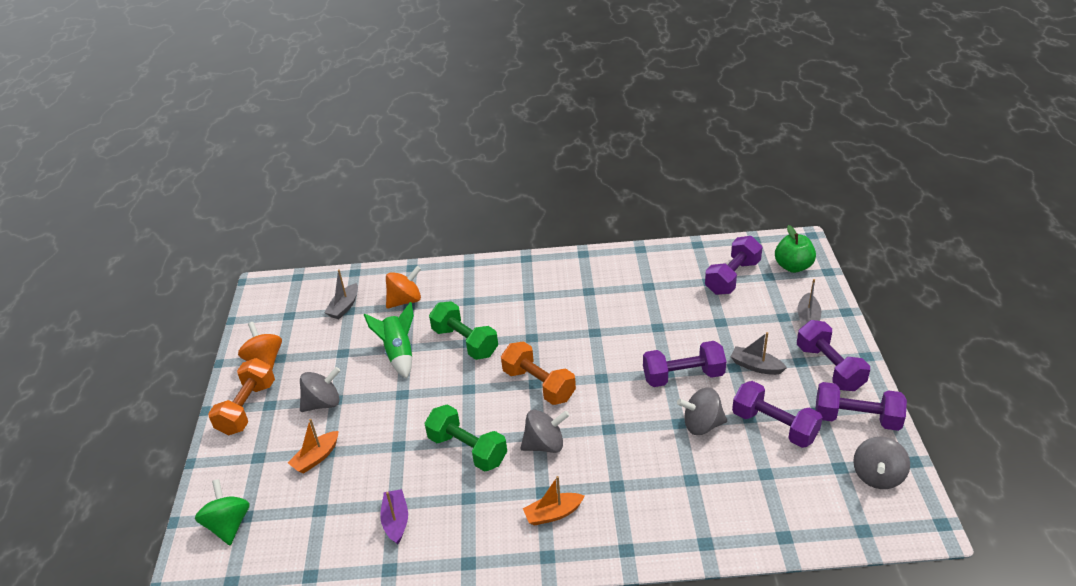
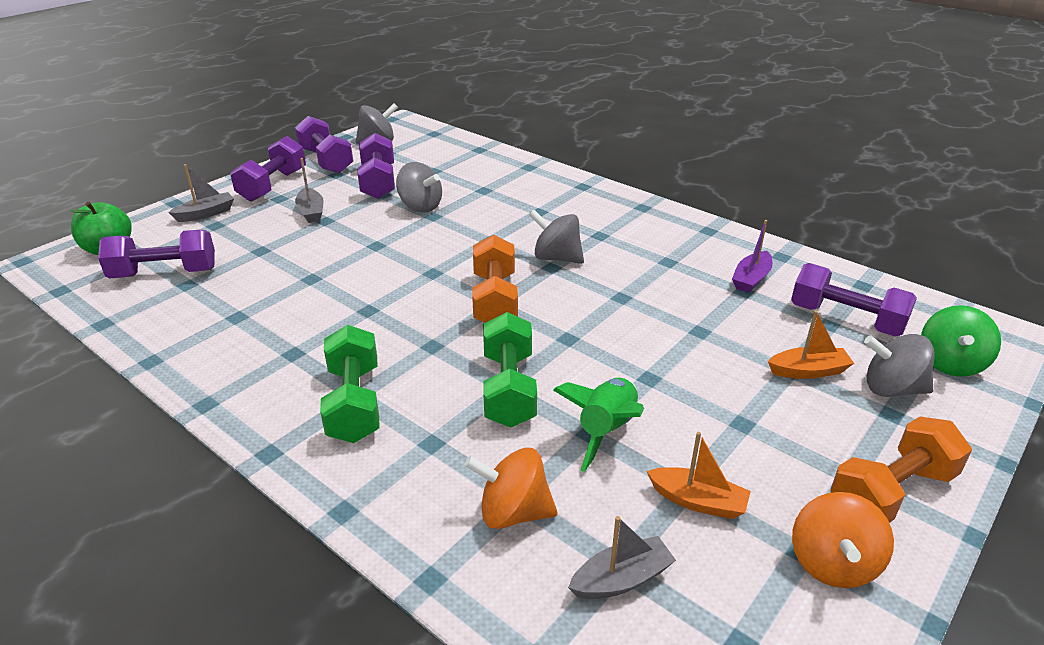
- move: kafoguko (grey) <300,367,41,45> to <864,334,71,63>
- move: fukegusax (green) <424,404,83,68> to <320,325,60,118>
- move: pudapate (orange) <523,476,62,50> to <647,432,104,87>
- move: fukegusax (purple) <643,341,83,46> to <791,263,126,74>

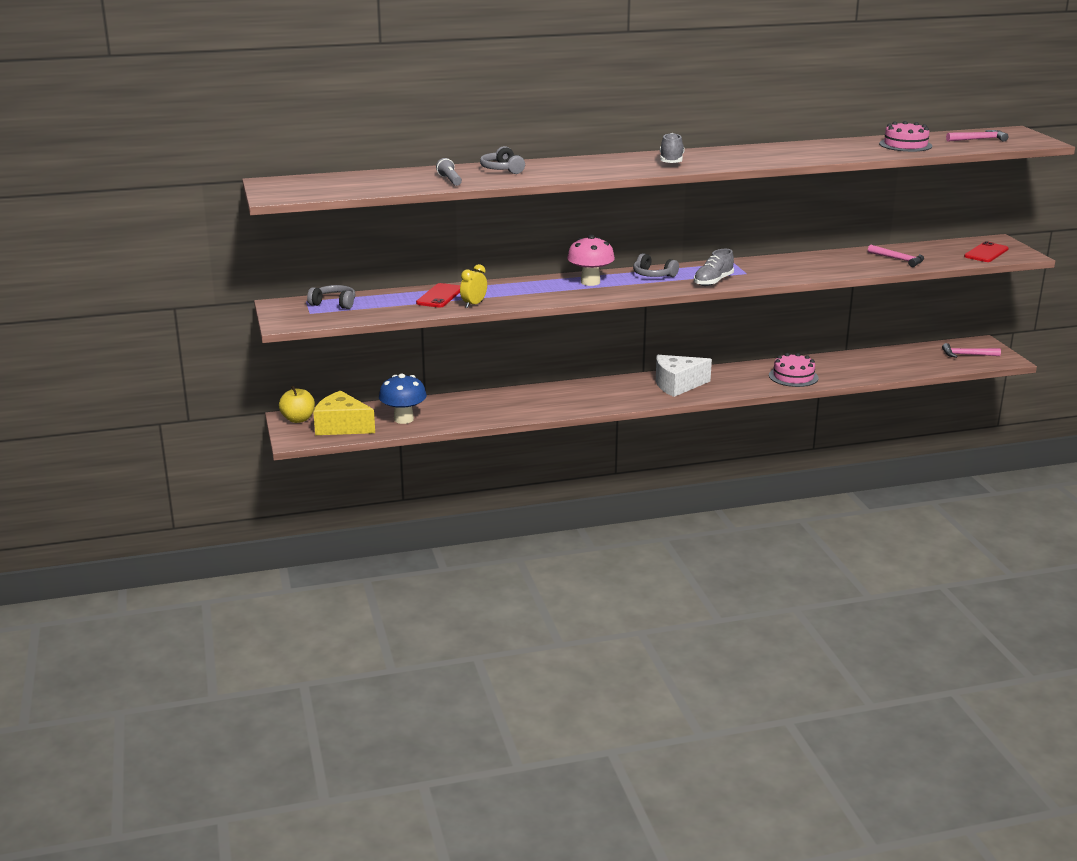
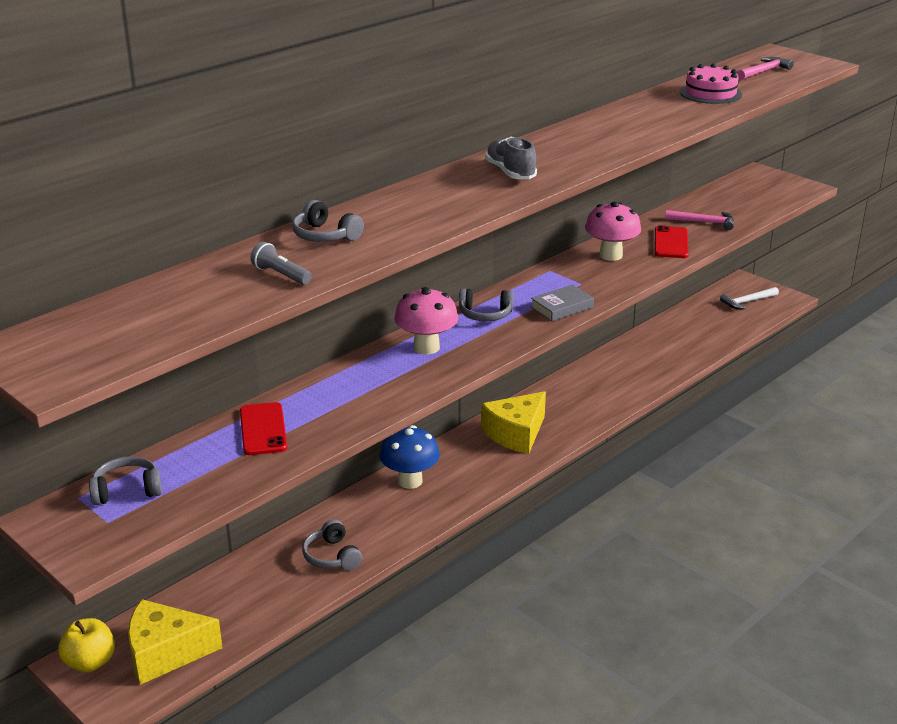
- move: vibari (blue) <379,374,48,50> to <380,425,60,64>
- delete: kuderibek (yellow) <460,264,27,44>
- recolor: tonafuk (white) <656,355,56,42> to tonafuk (yellow) <481,391,65,63>
- replace: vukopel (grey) <694,249,40,37> to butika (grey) <531,285,63,36>
- delete: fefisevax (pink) <769,353,50,34>
- recolor: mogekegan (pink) <942,343,59,15> to mogekegan (white) <720,287,59,22>
- move: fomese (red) <964,241,45,21> to <655,226,34,32>
- insert: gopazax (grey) <302,519,60,51>
- insert: vibari (pink) <585,202,56,59>

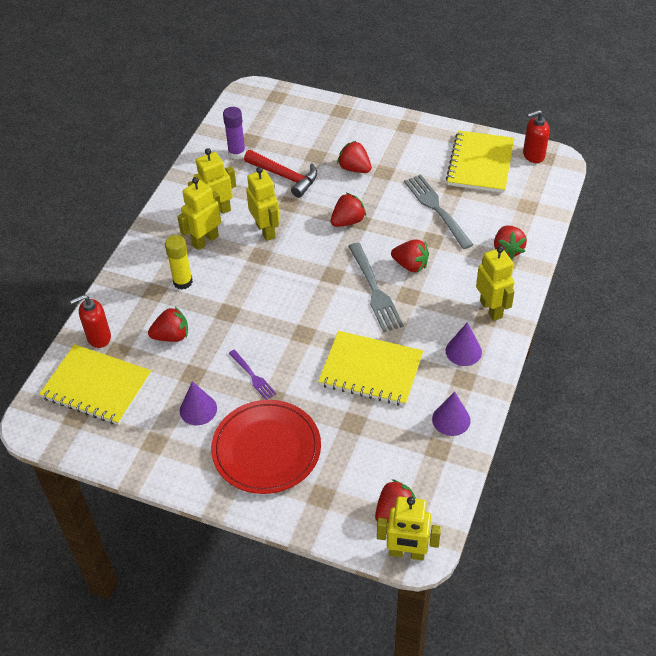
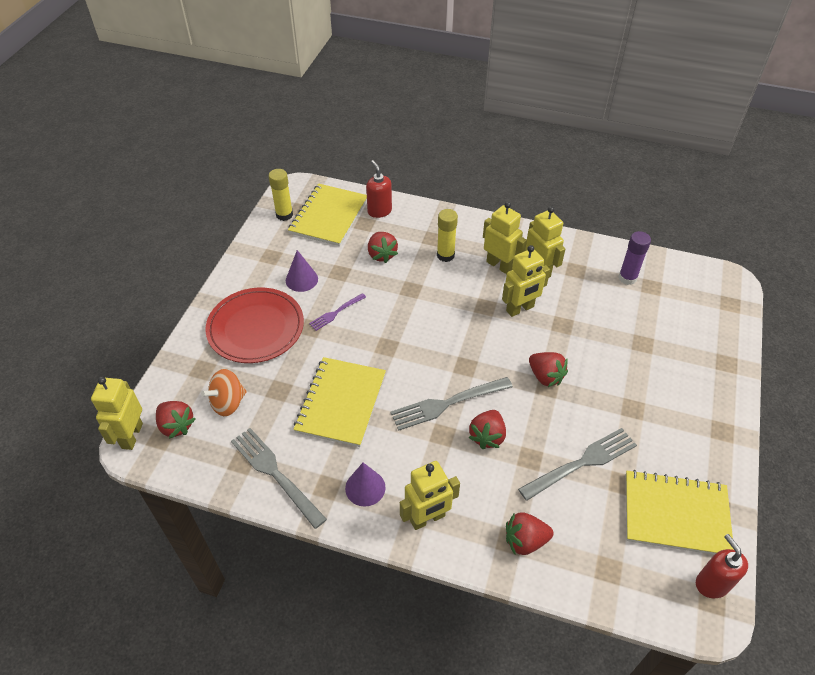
- delete: mogekegan (red) <244,150,74,48>
- delete: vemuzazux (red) <337,141,35,32>
- replace: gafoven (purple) <432,391,38,45> to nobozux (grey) <231,428,96,101>
- insert: kafoguko (orange) <201,369,46,47>
- insert: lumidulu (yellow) <269,169,24,52>

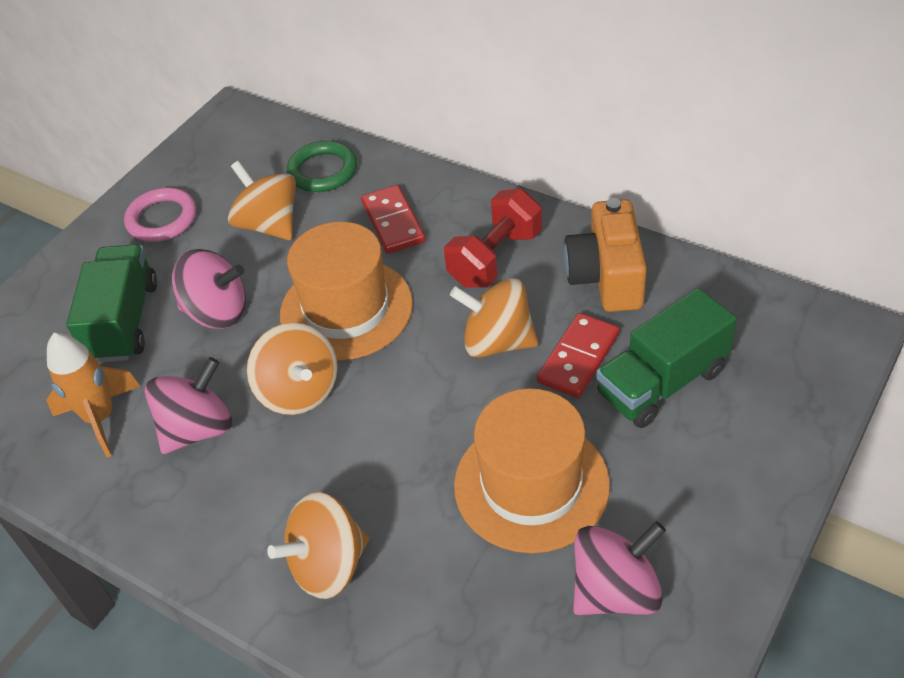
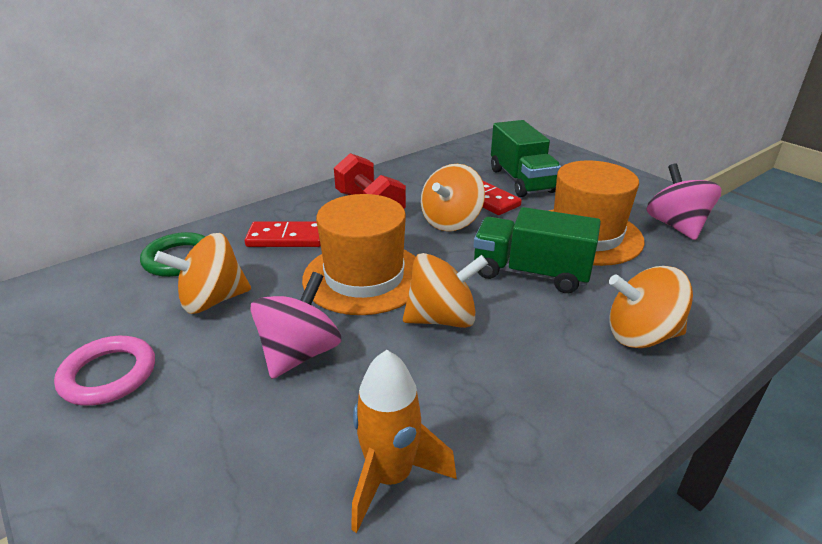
- move: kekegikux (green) <66,244,91,119> to <474,207,127,86>
- delete: kafoguko (pink) <145,357,87,97>
- rotate: kafoguko (orange) <267,492,102,107> = <609,266,84,82> 105 degrees clockwise
- delete: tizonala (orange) <564,198,83,114>

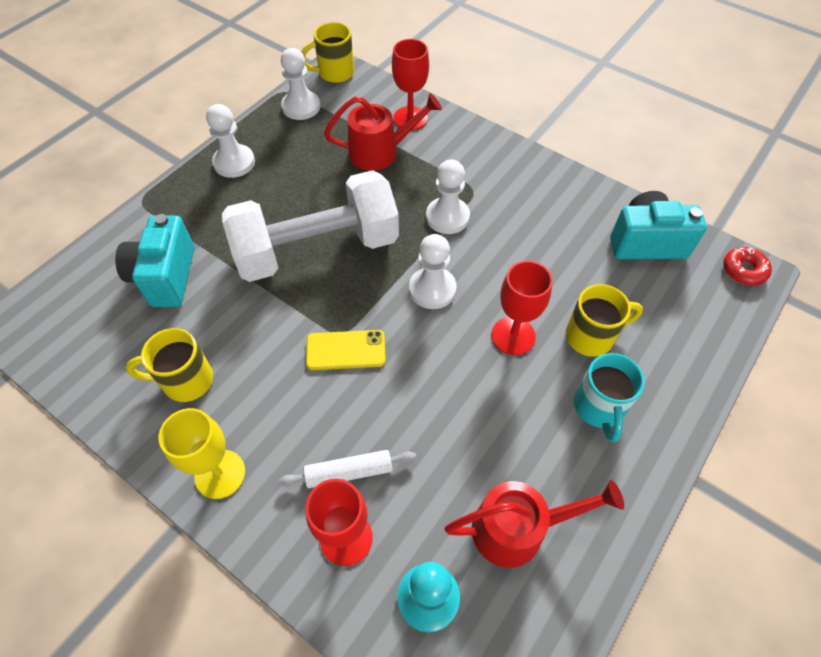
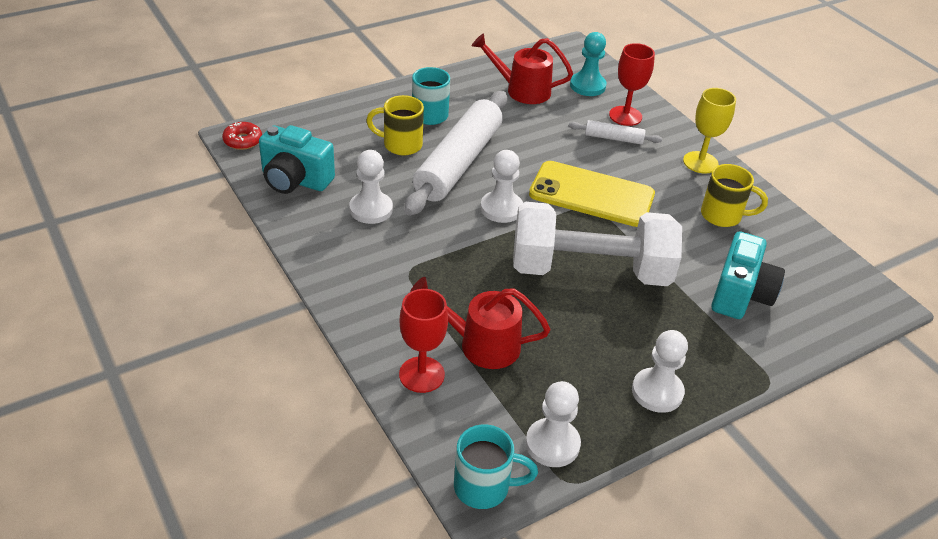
- recolor: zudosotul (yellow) <301,22,53,61> to zudosotul (turquoise) <454,424,84,85>
- resize: fomese (yellow) <306,330,80,40> = <529,161,126,66> x1.82
- move: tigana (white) <426,159,44,75> to <349,150,44,74>
- replace: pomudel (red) <492,261,61,94> to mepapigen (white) <404,91,103,125>

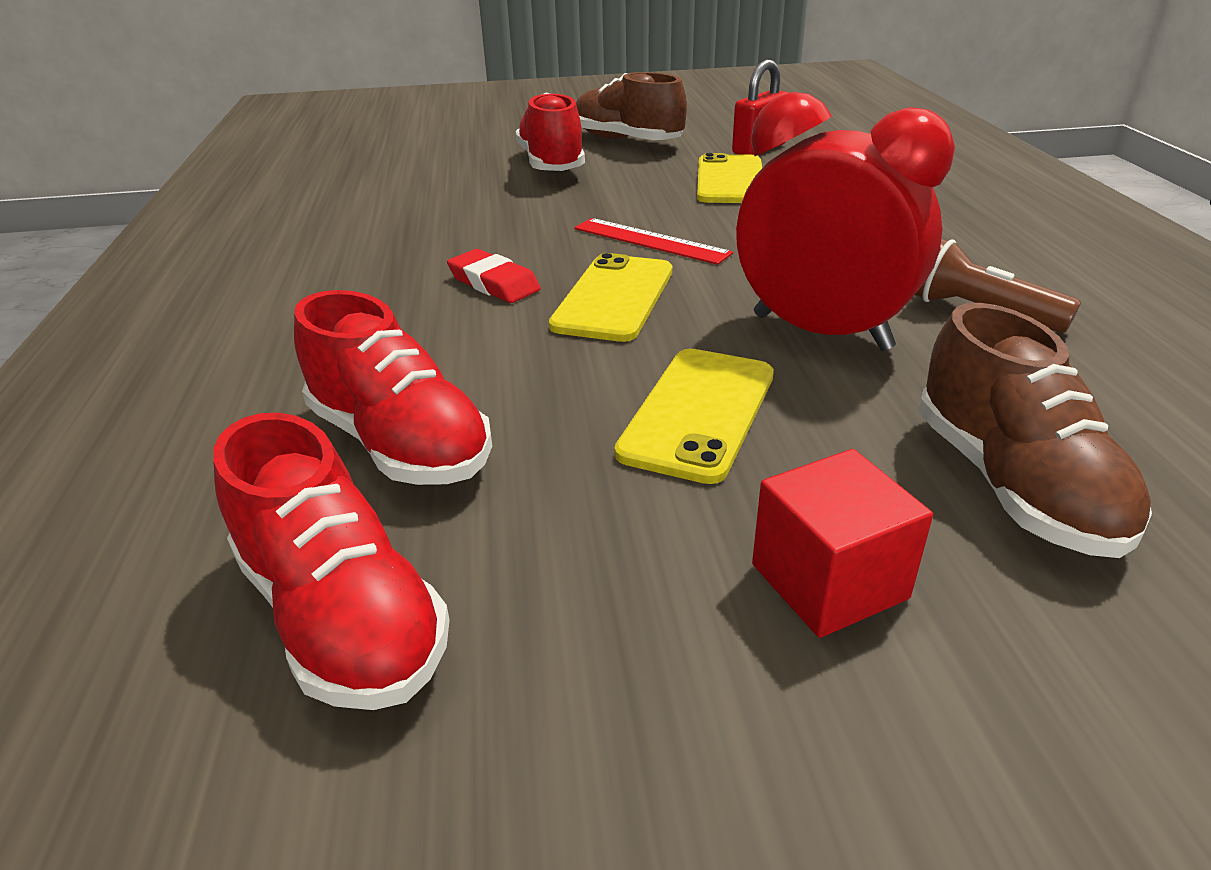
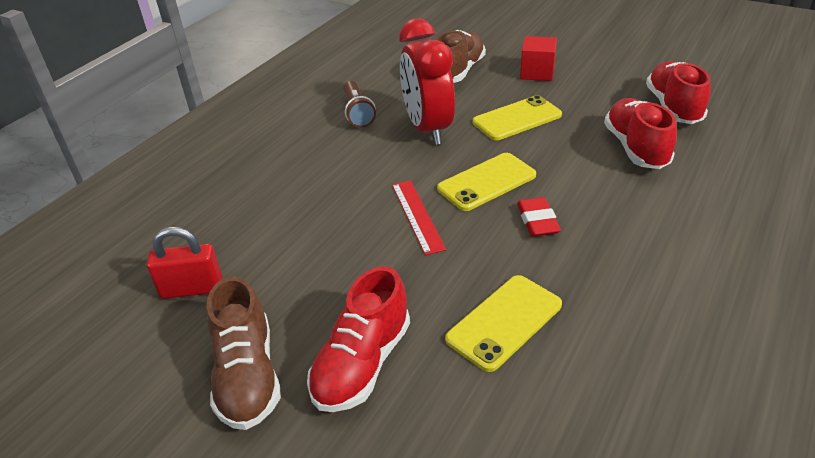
- move: fomese (yellow) <697,153,65,50> to <445,275,117,97>

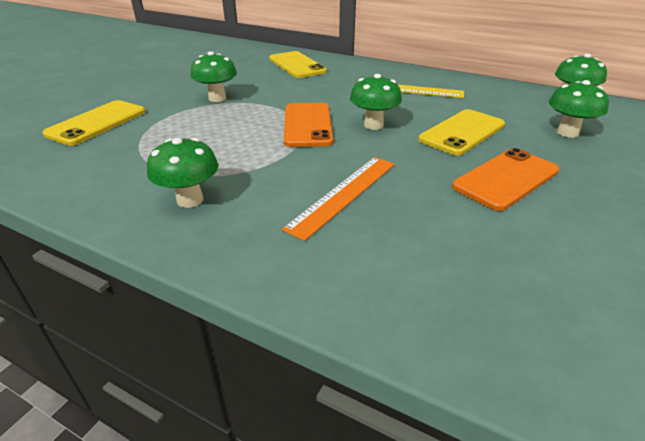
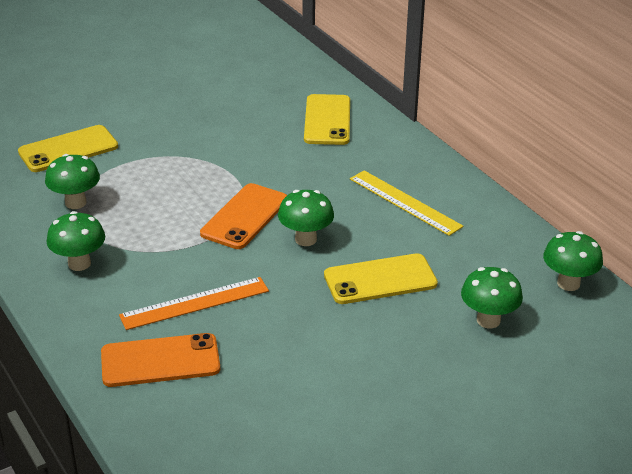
- move: vibari (green) <190,51,47,51> to <45,154,55,55>
- move: fomese (orange) <452,148,107,63> to <101,333,119,54>

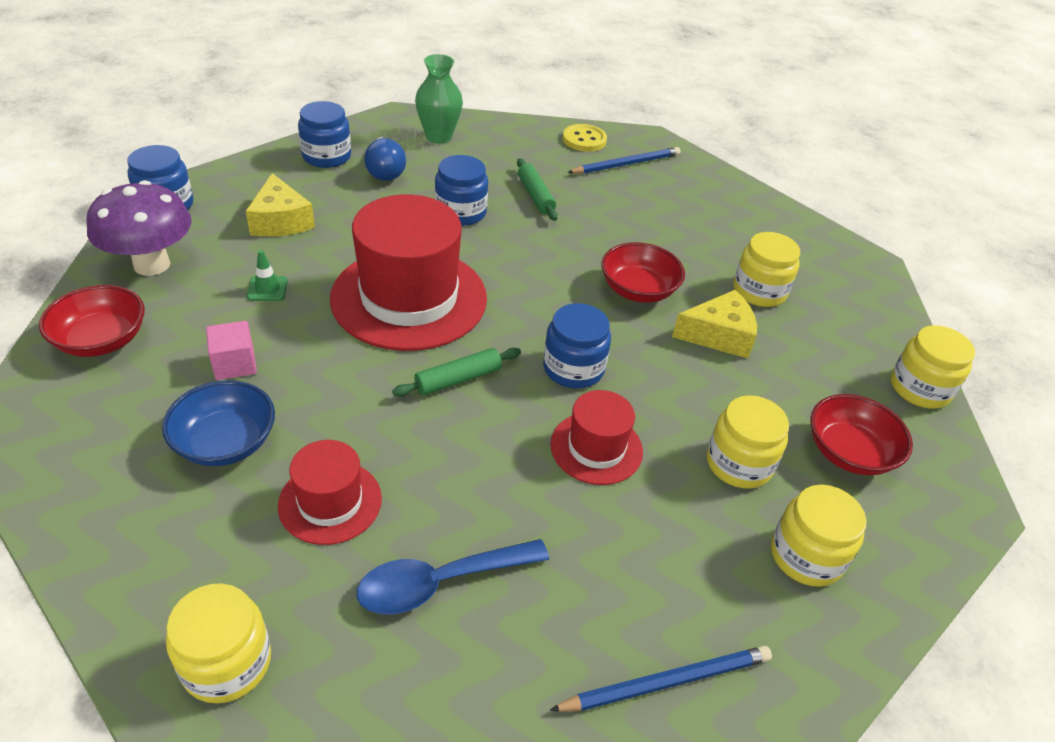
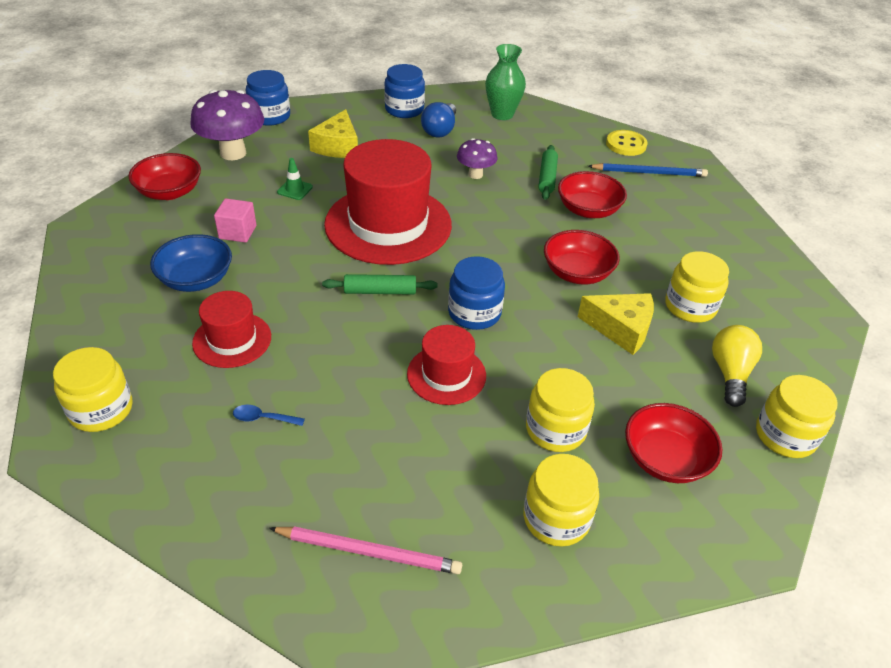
- resize: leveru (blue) <357,539,192,76> = <233,405,72,21> x0.47
- replace: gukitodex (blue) <435,155,53,71> to vibari (purple) <457,138,41,41>
- recolor: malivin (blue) <550,646,222,66> to malivin (pink) <269,526,193,48>
- insert: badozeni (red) <558,171,69,47>
- insert: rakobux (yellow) <712,325,50,82>

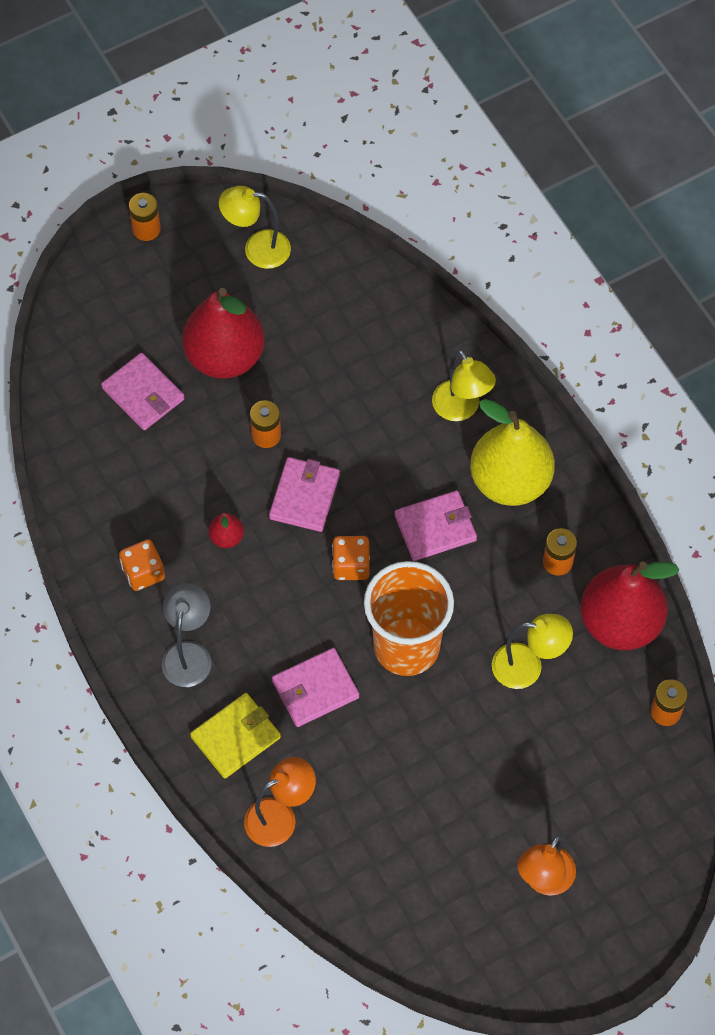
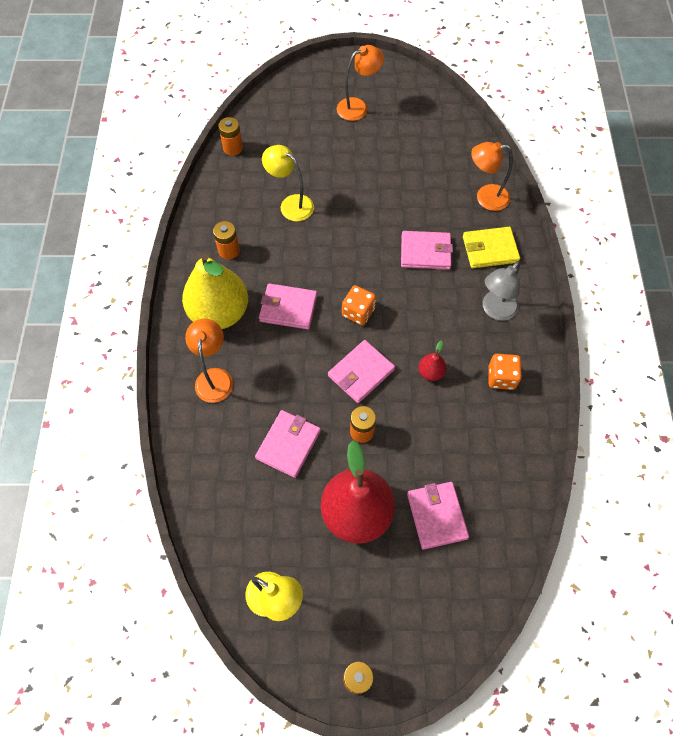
- delete: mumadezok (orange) <364,561,90,115>
- recolor: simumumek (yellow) <432,350,64,71> to simumumek (orange) <185,318,48,85>
- delete: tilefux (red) <581,561,99,89>
- insert: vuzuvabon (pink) <255,410,66,68>

